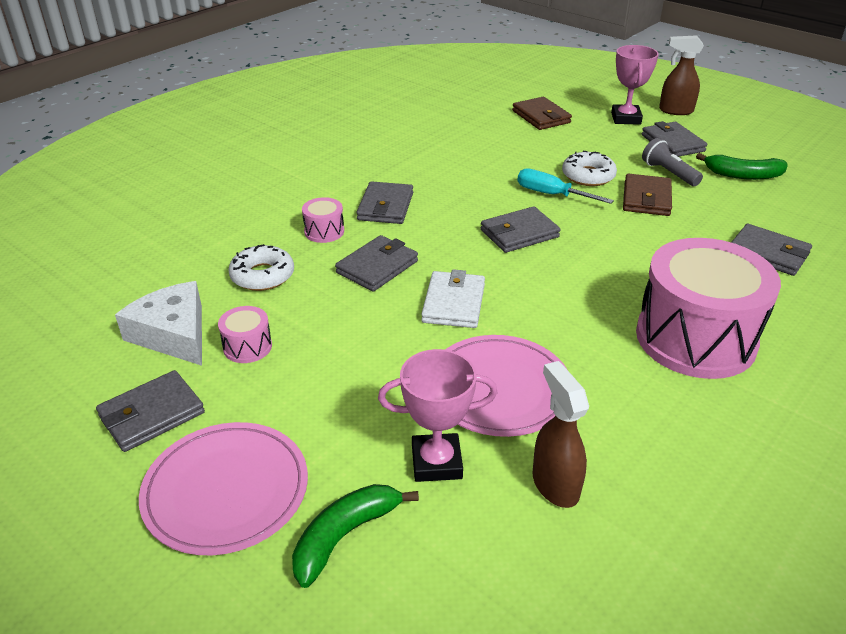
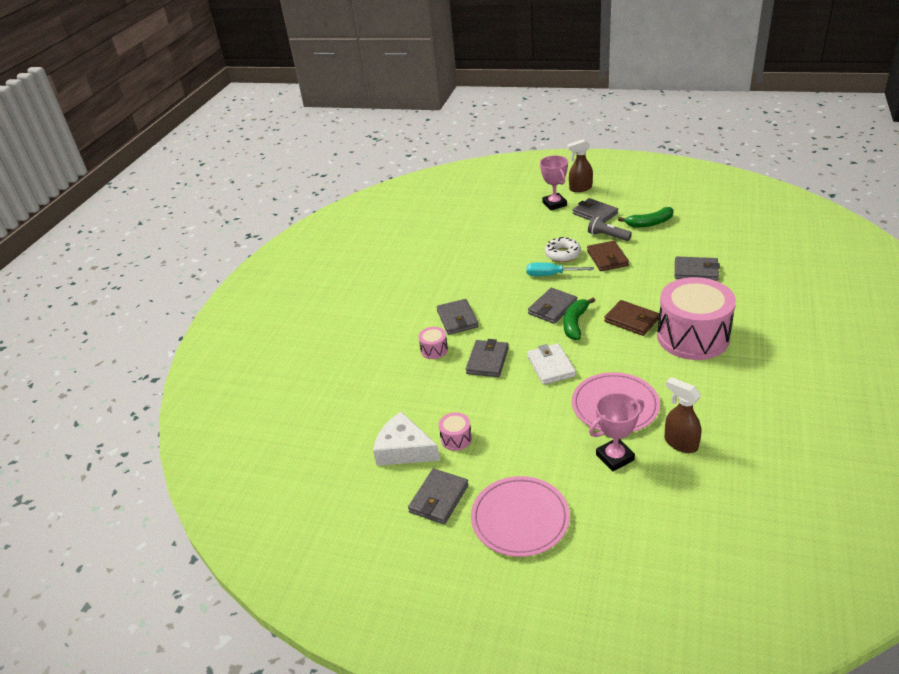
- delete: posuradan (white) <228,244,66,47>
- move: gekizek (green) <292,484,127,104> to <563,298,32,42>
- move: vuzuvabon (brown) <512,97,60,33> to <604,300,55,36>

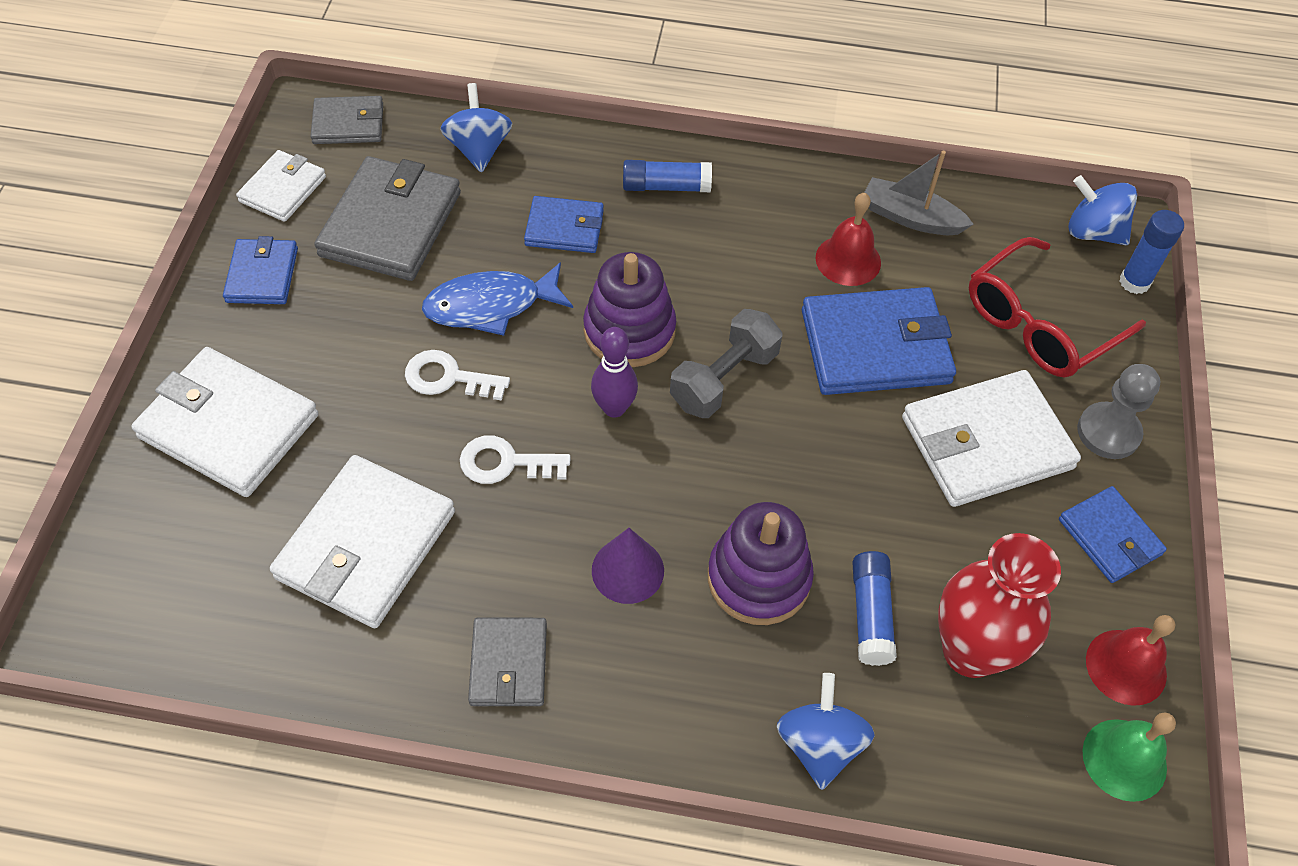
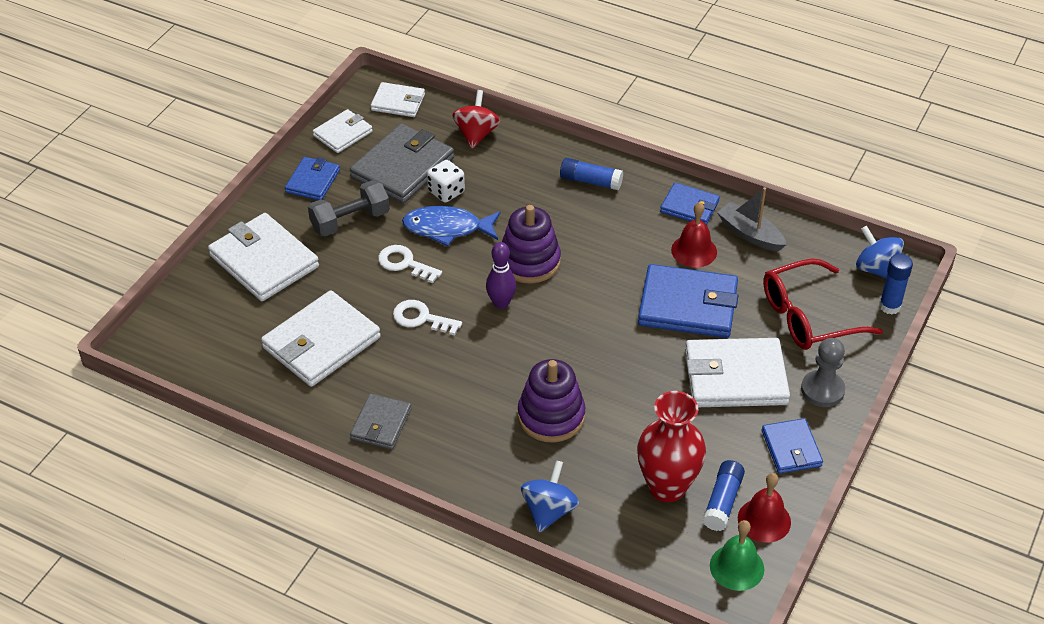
- recolor: vuzuvabon (grey) <310,96,73,48> to vuzuvabon (white) <371,82,54,35>
- recolor: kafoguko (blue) <440,83,73,90> to kafoguko (red) <452,90,48,58>
- move: vuzuvabon (blue) <524,196,80,57> to <660,183,60,42>
- delete: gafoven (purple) <592,528,72,76>
- move: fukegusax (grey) <670,309,113,109> to <308,180,82,56>
- move: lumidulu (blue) <852,551,45,115> to <703,460,42,71>
- insert: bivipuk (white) <427,160,38,43>

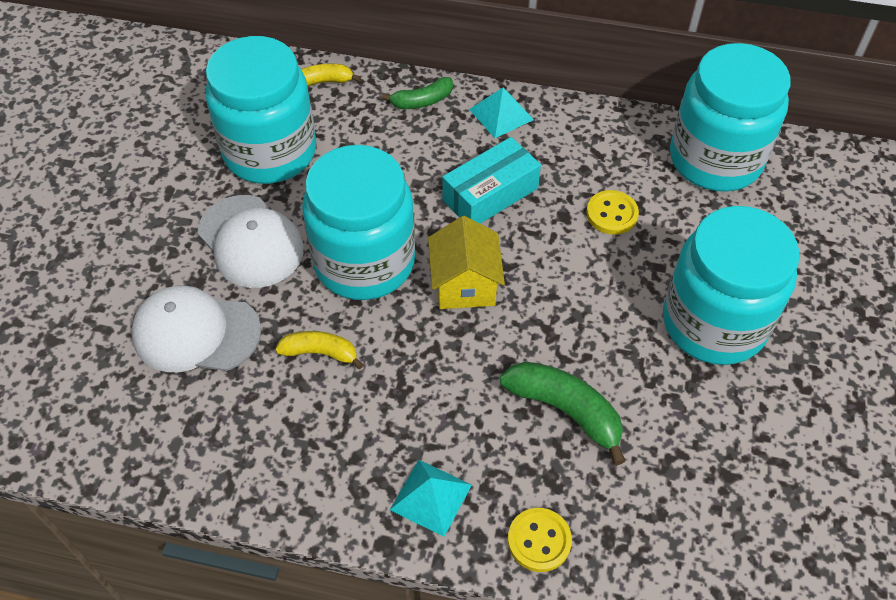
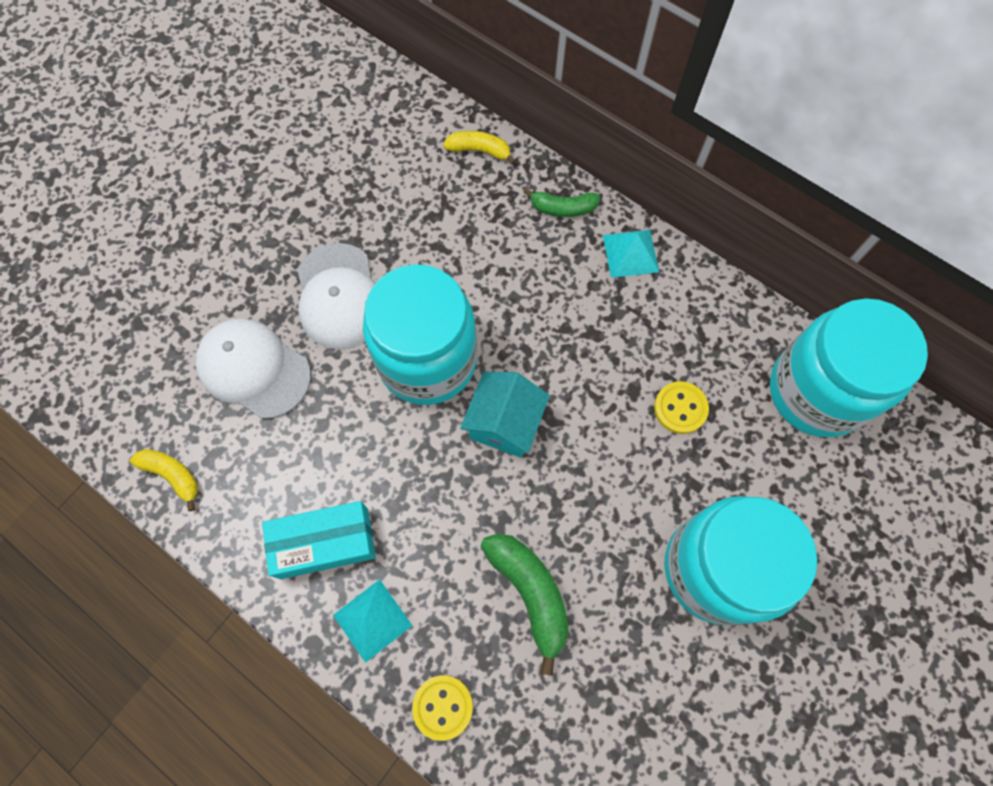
- delete: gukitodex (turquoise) <205,36,111,148>
- move: gekizek (yellow) <275,331,89,38> to <130,449,68,62>
- recolor: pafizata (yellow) <428,216,77,93> to pafizata (turquoise) <460,372,90,86>
- move: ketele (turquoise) <442,137,99,87> to <262,501,114,78>

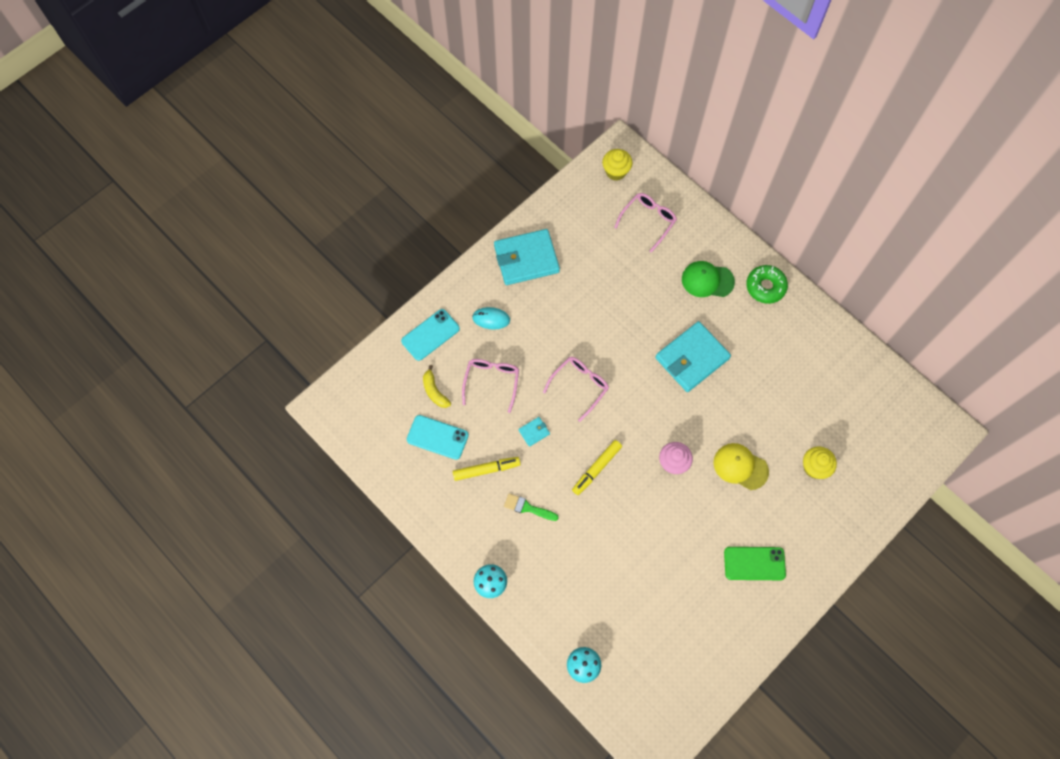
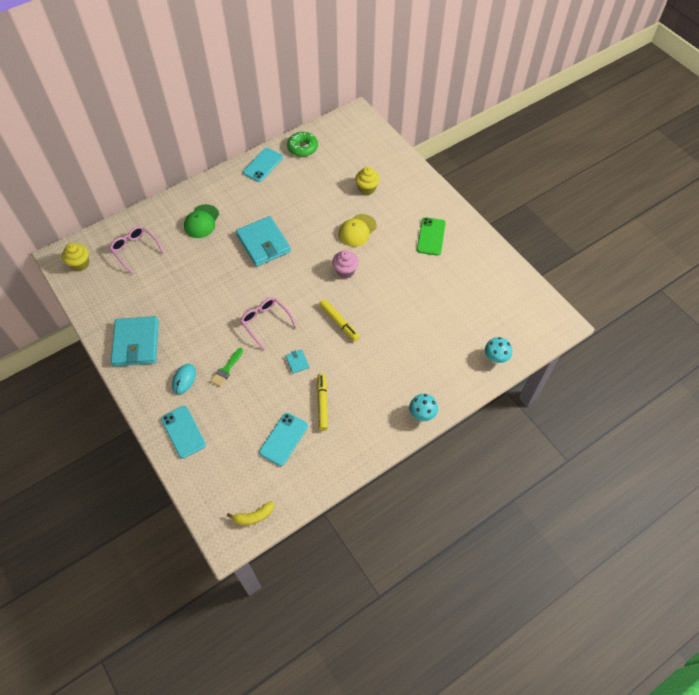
- move: gekizek (yellow) <423,365,28,43> to <227,501,47,24>
- delete: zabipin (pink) <462,359,57,54>
- move: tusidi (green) <504,493,55,28> to <210,348,33,39>
- move: posuradan (green) <746,265,42,39> to <287,132,31,25>
- insert: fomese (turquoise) <243,148,40,34>

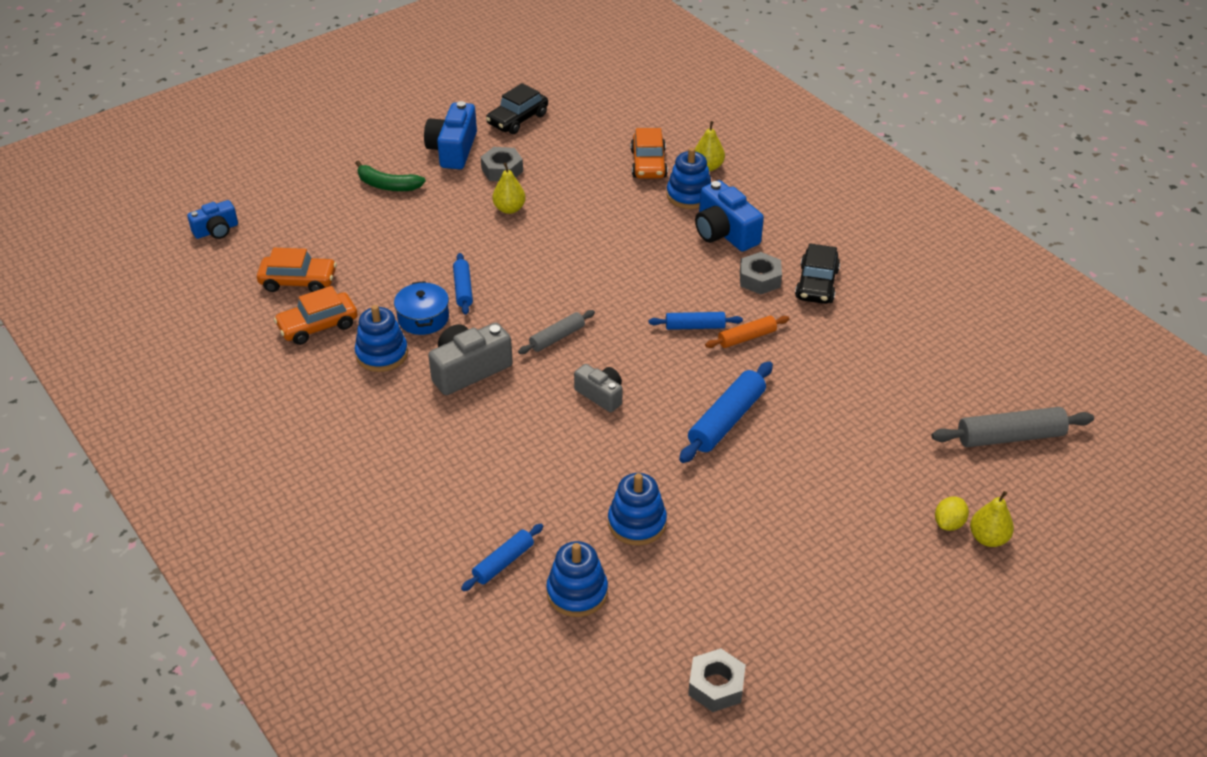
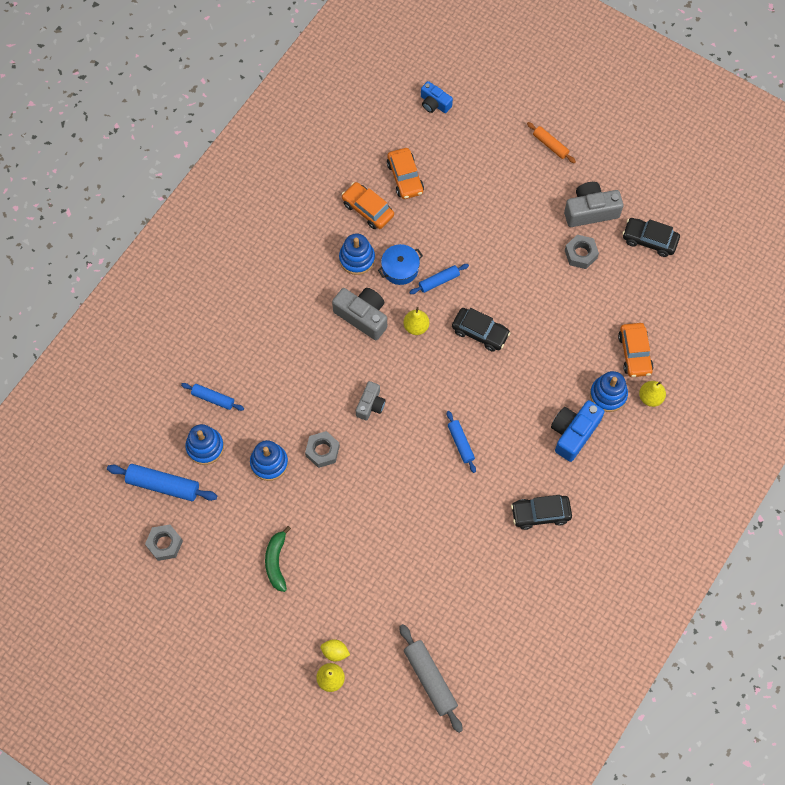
- move: gekizek (green) <355,160,71,31> to <265,526,26,66>
- recolor: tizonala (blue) <424,101,53,68> to tizonala (grey) <564,182,59,45>
- move: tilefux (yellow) <492,163,34,51> to <403,307,26,28>
- delete: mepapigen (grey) <518,310,77,44>
- rotate: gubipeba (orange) <630,128,38,51> = <618,323,36,54> 75 degrees counterclockwise
- move: mepapigen (blue) <679,361,94,102> to <107,464,110,37>
- move: mepapigen (orange) <705,316,84,32> to <527,122,49,41>
- move: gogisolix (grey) <740,252,42,43> to <305,431,35,37>
- insert: gubipeba (black) <452,308,58,44>

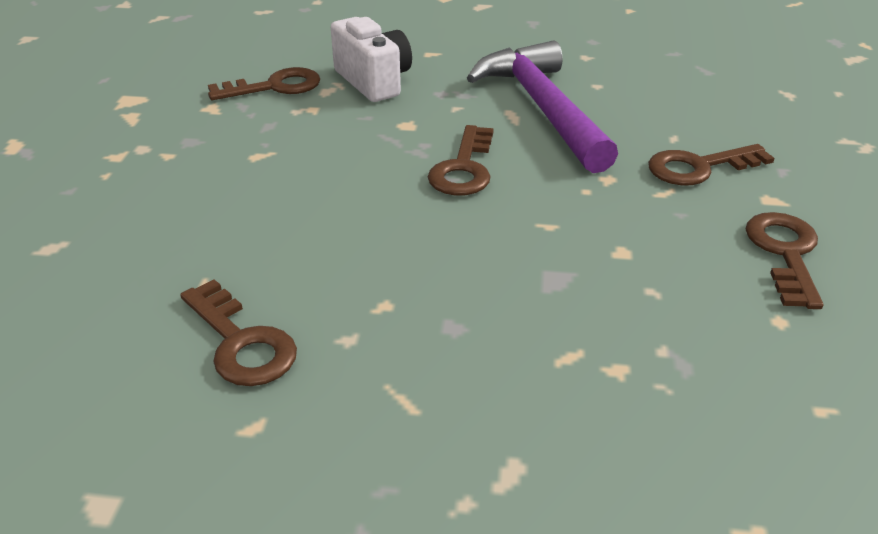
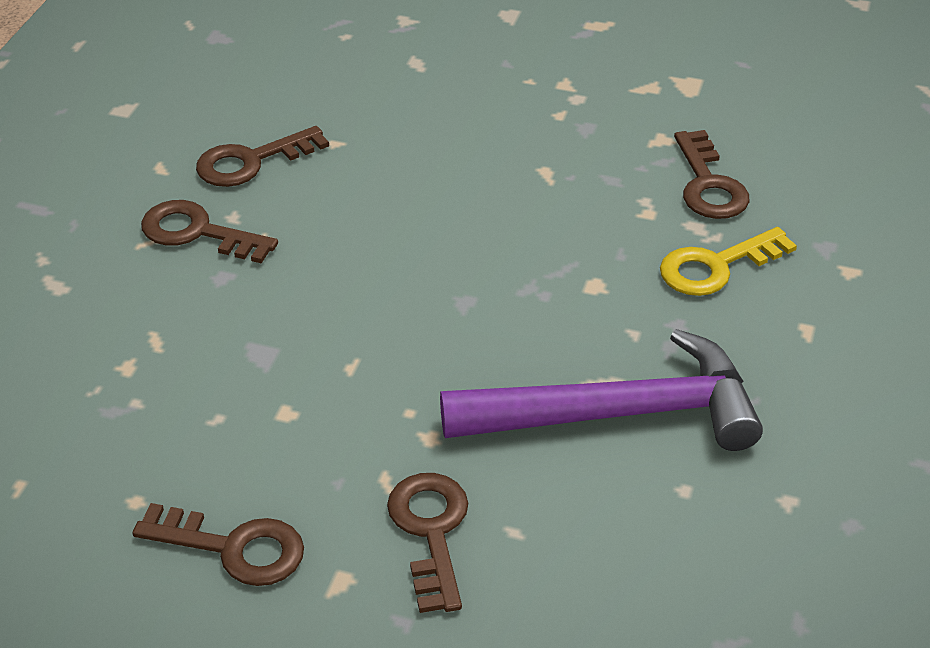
- replace: tizonala (white) <331,17,81,85> to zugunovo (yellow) <660,227,137,69>
- move: zugunovo (brown) <428,125,66,70> to <141,200,137,64>

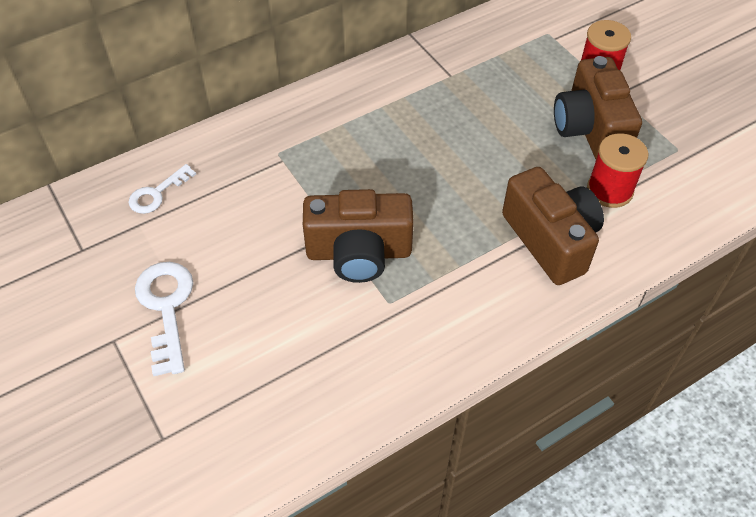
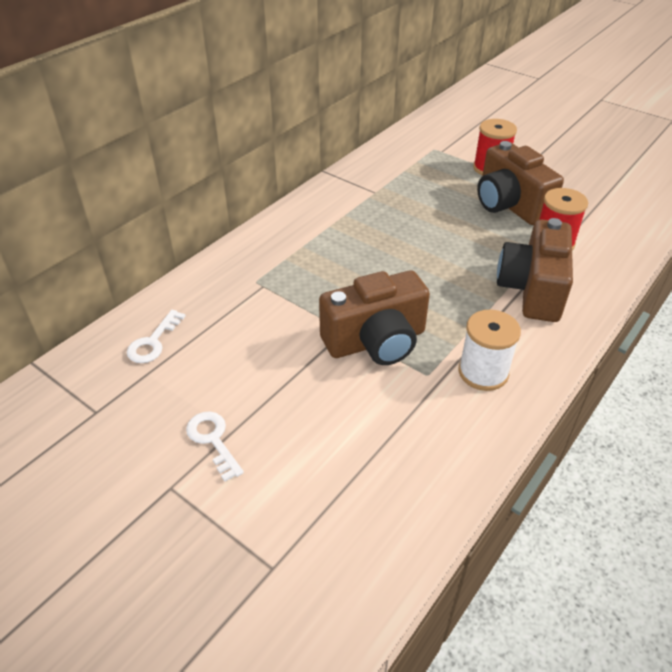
- resize: zugunovo (white) <135,262,58,114> = <186,412,58,70> x0.63
- rotate: tizonala (brown) <502,167,102,118> = <497,218,76,104> 120 degrees counterclockwise
- insert: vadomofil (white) <458,310,63,81>

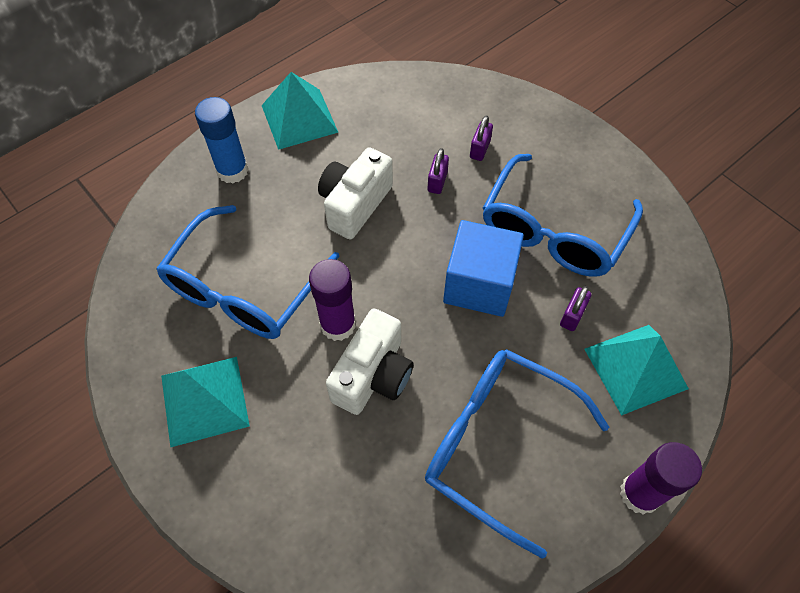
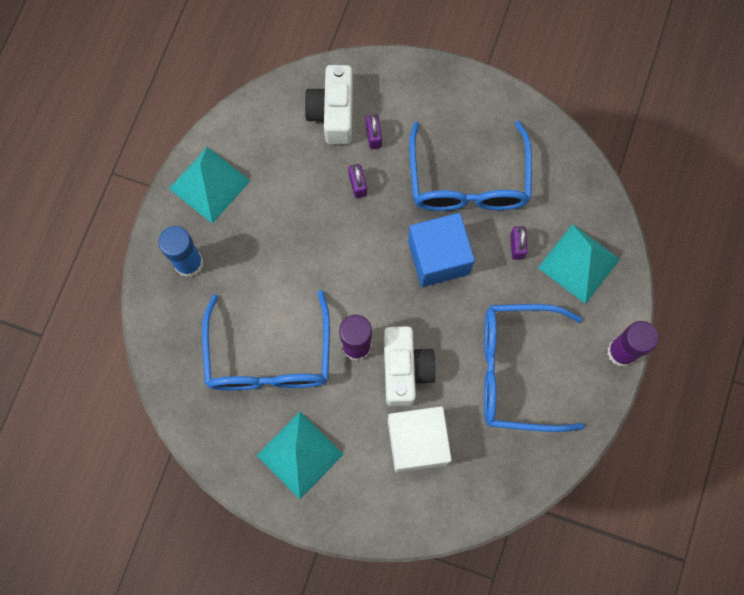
- move: tizonala (white) <318,147,75,92> to <304,65,49,79>
- insert: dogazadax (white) <388,406,64,67>

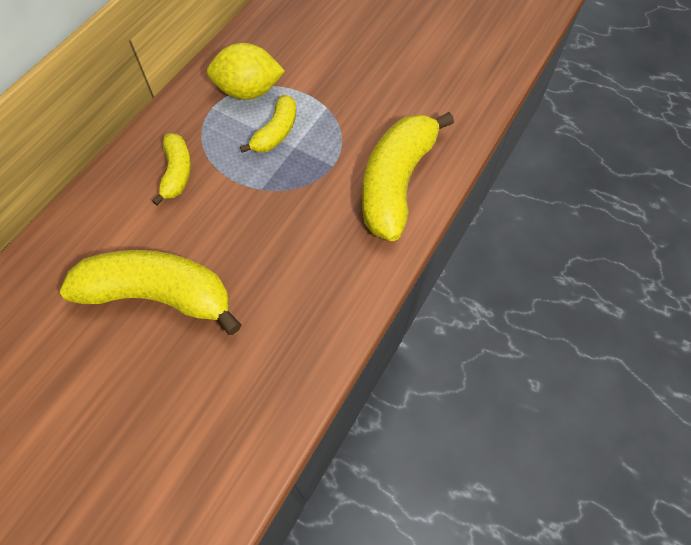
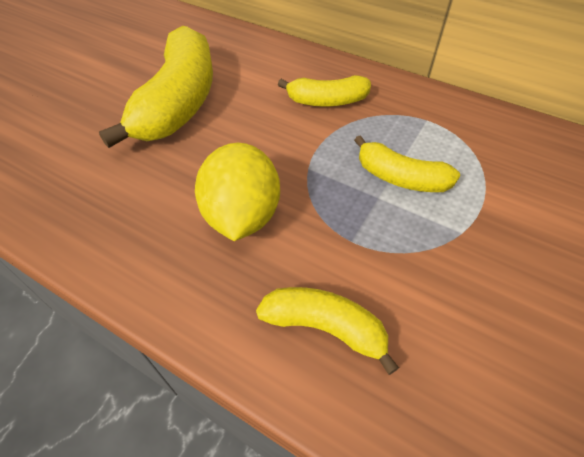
- move: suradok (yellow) <207,43,78,57> to <195,143,85,98>
- resize: gekizek (yellow) <362,112,92,129> = <256,287,143,88> x0.53

